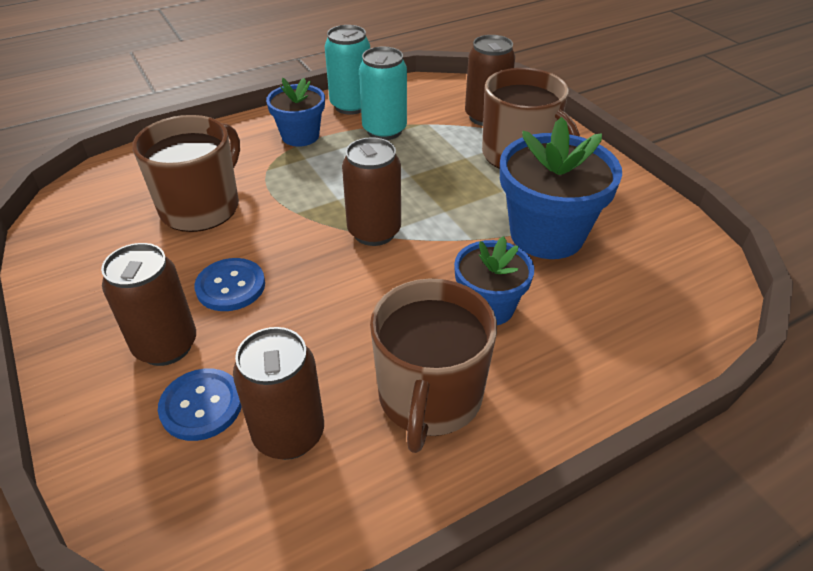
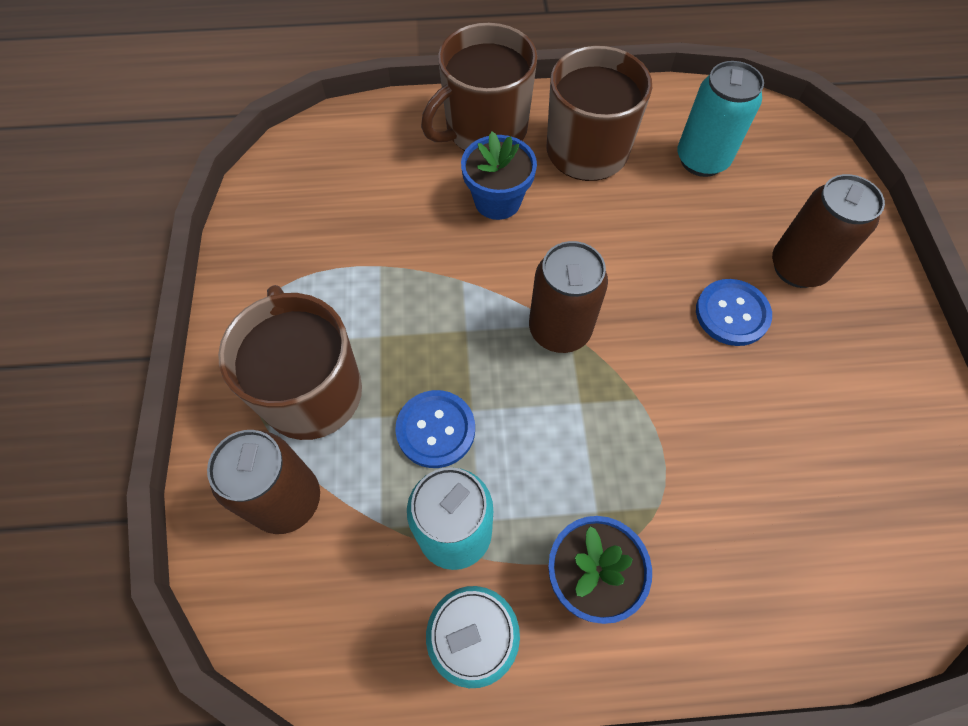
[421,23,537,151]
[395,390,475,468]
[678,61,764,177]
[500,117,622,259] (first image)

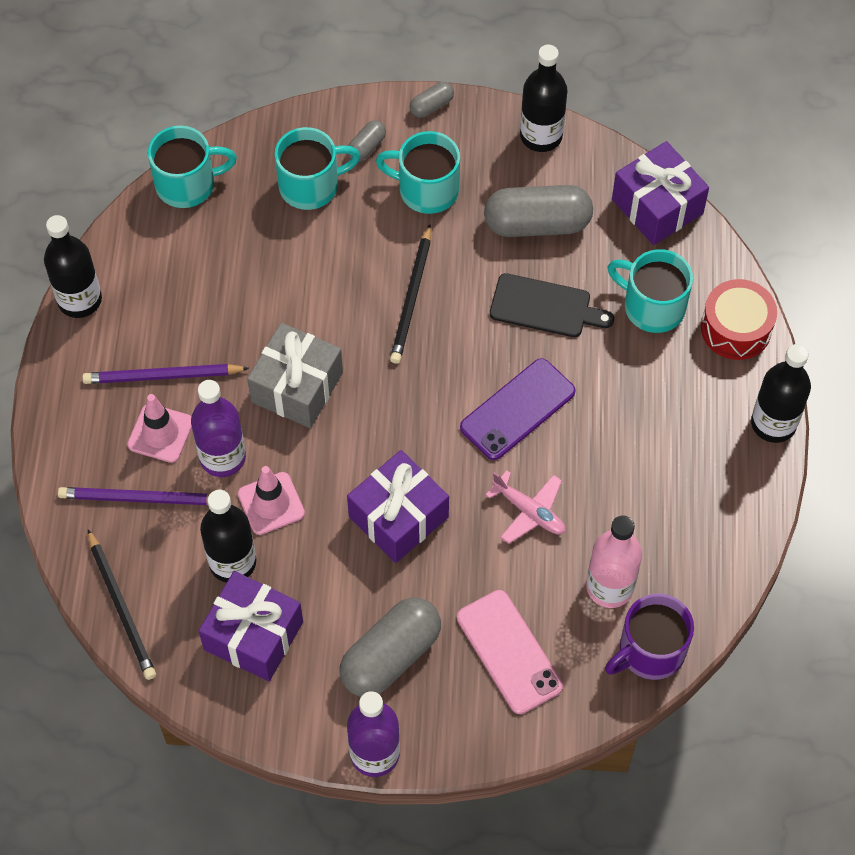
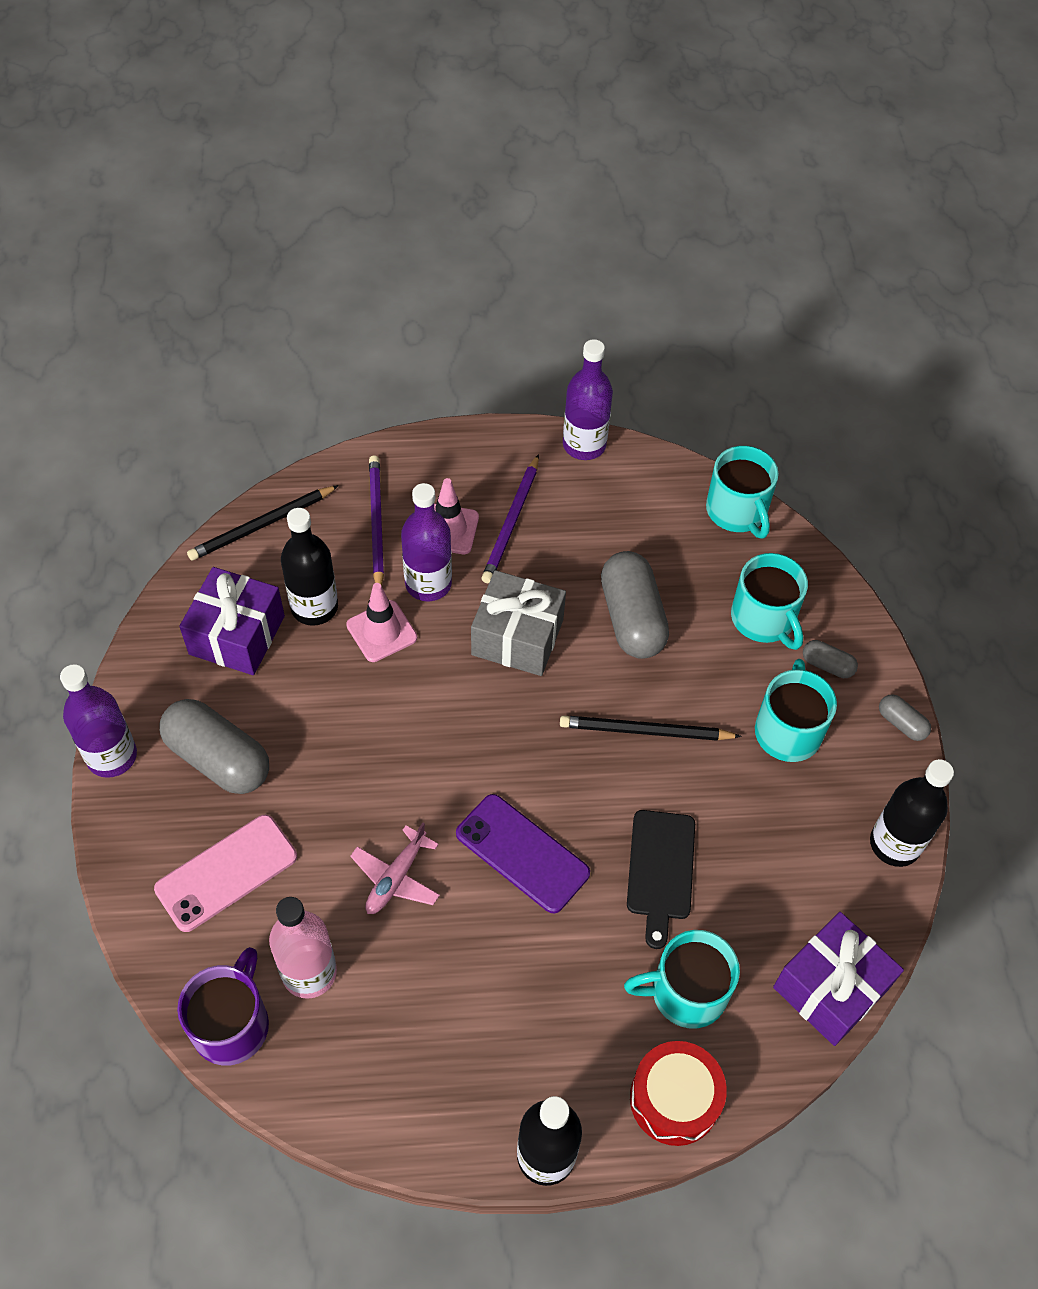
[563,339,613,460]
[481,454,539,583]
[347,450,449,563] (first image)
[601,551,669,659]
[177,947,269,1066]
[624,930,740,1029]

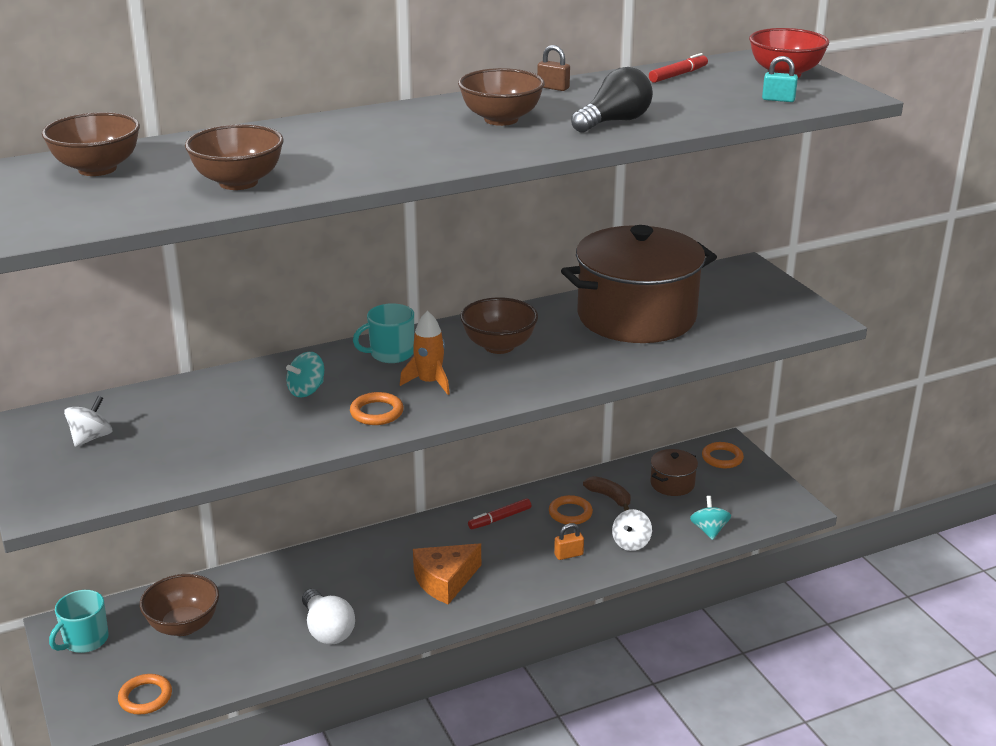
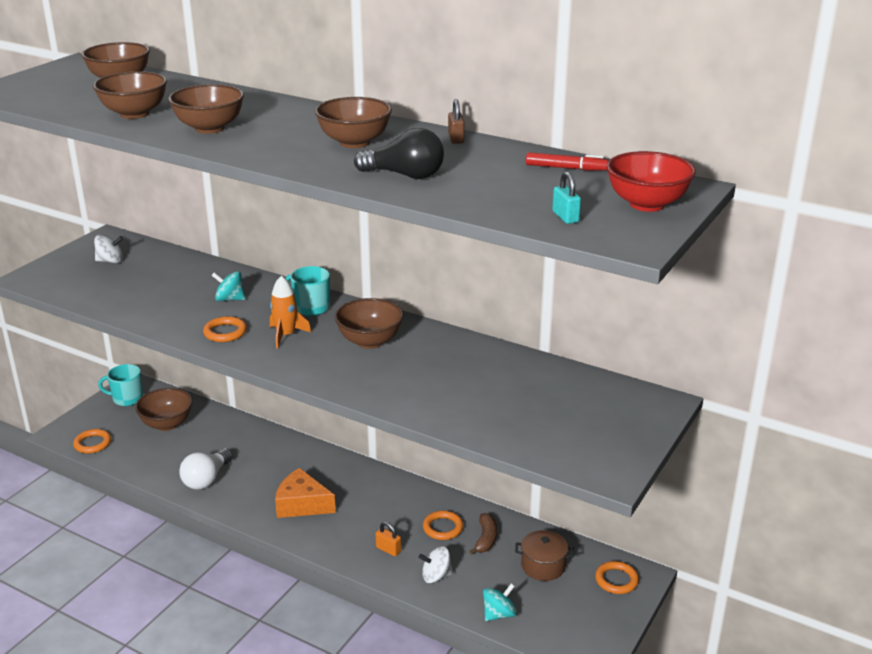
[468,498,531,529] (first image)
[561,225,717,343] (first image)
[168,84,244,134]

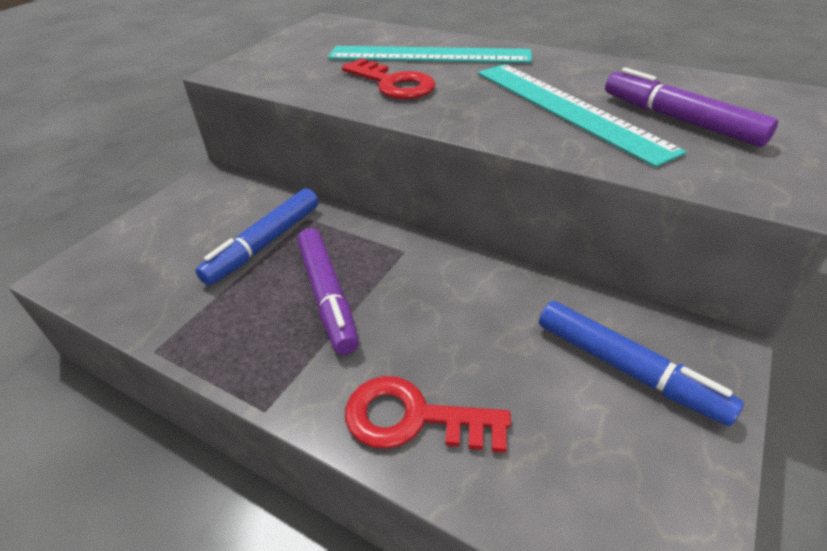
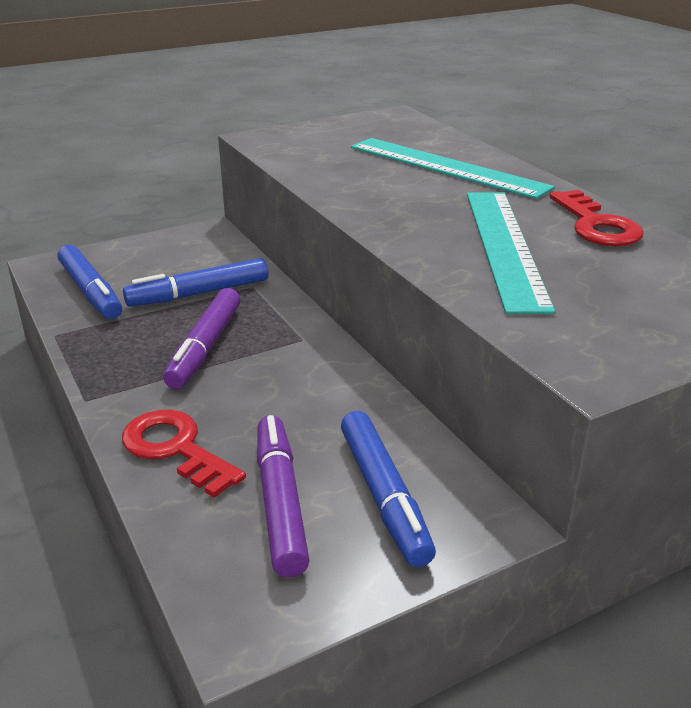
[550,190,644,246]
[257,415,310,577]
[58,245,122,319]

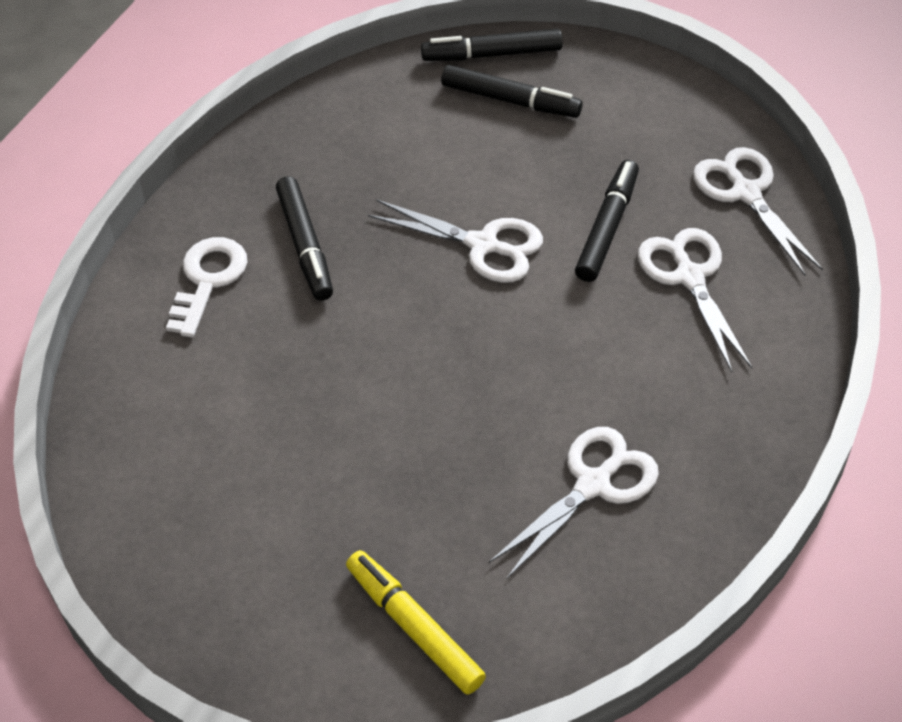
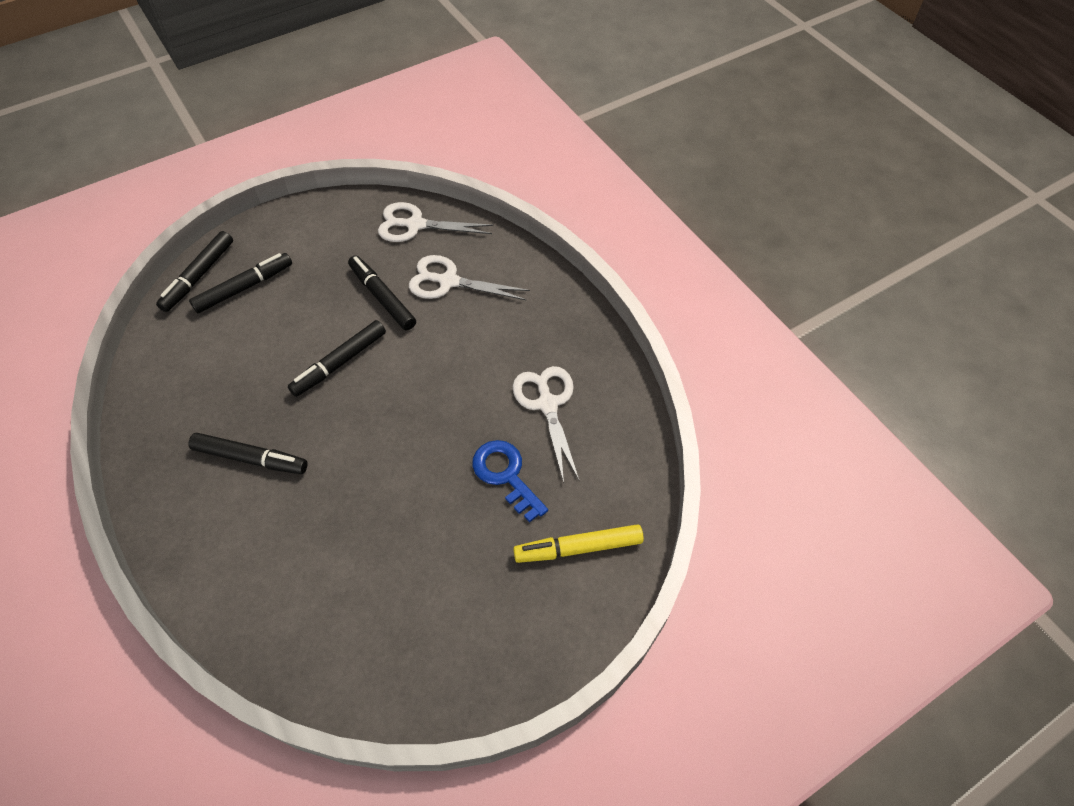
[166,237,247,337] (first image)
[288,320,386,397]
[472,440,548,523]

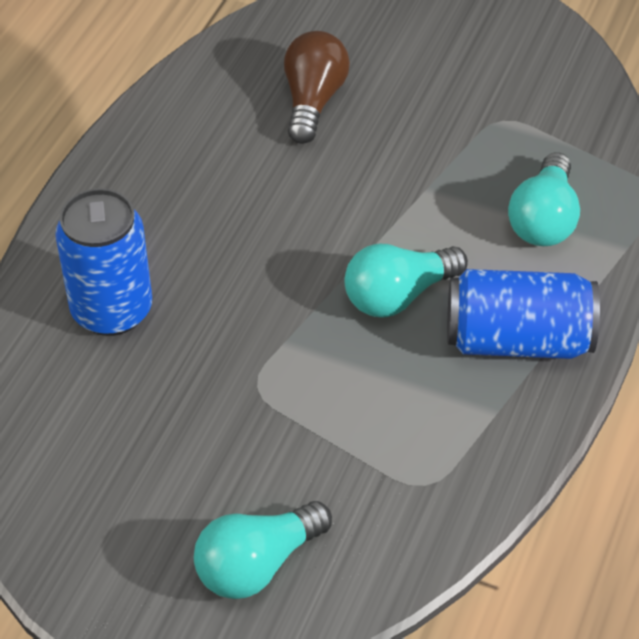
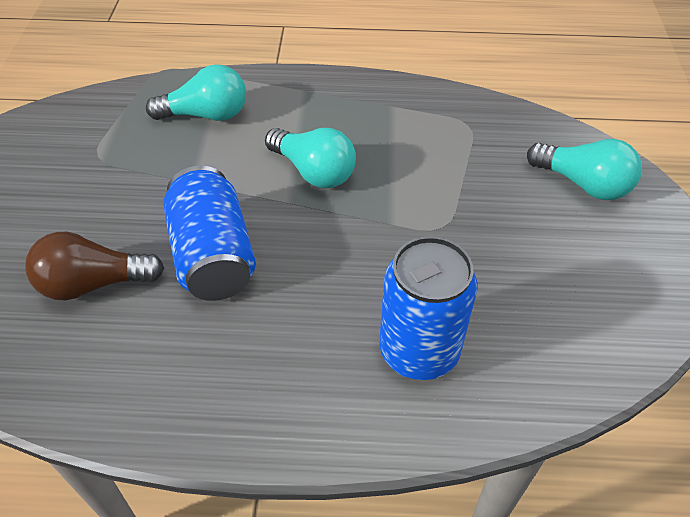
[163,166,256,301]

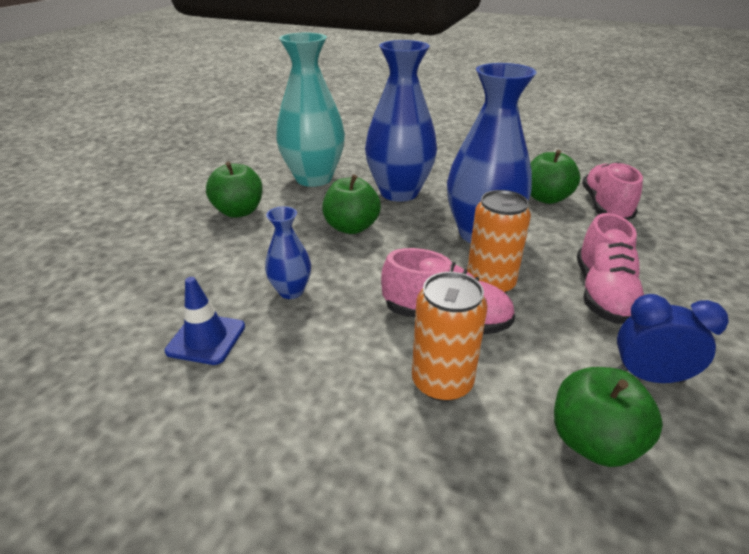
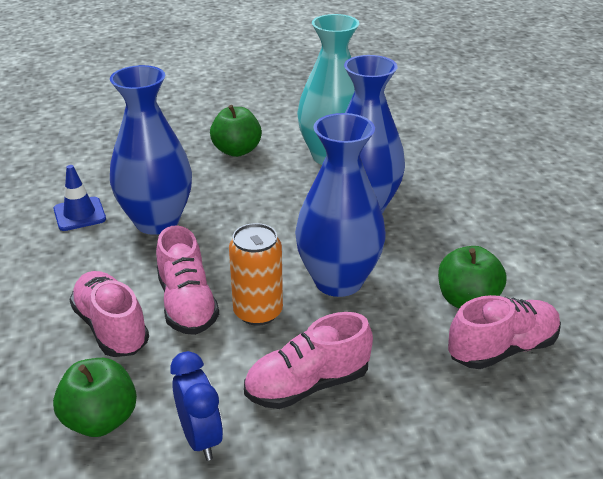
[110,65,192,235]
[322,174,381,234] (first image)
[69,271,149,357]

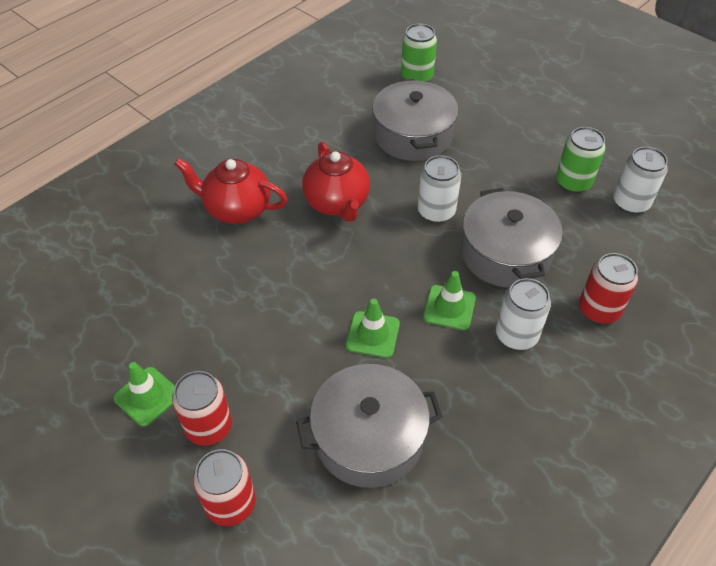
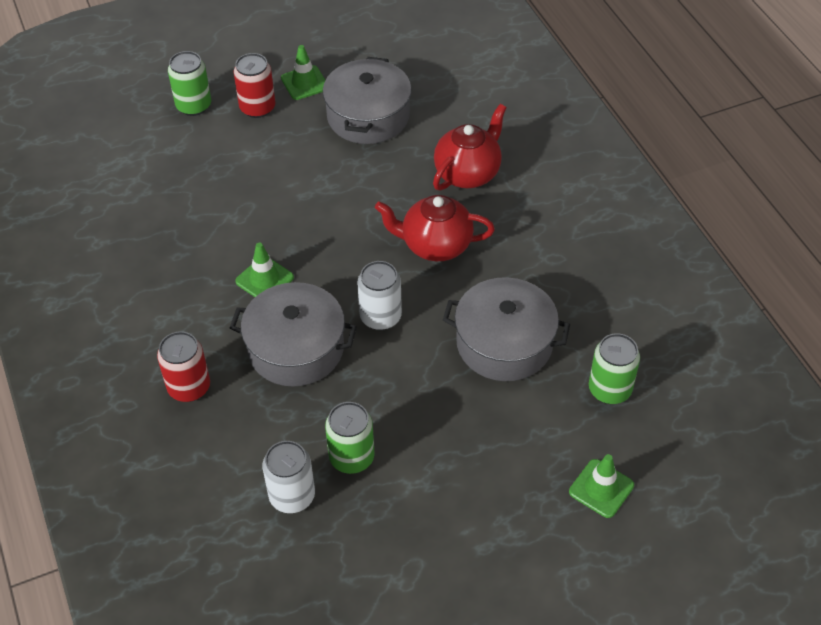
[168,51,211,116]
[323,57,412,144]
[569,454,634,518]
[496,278,551,350] (first image)

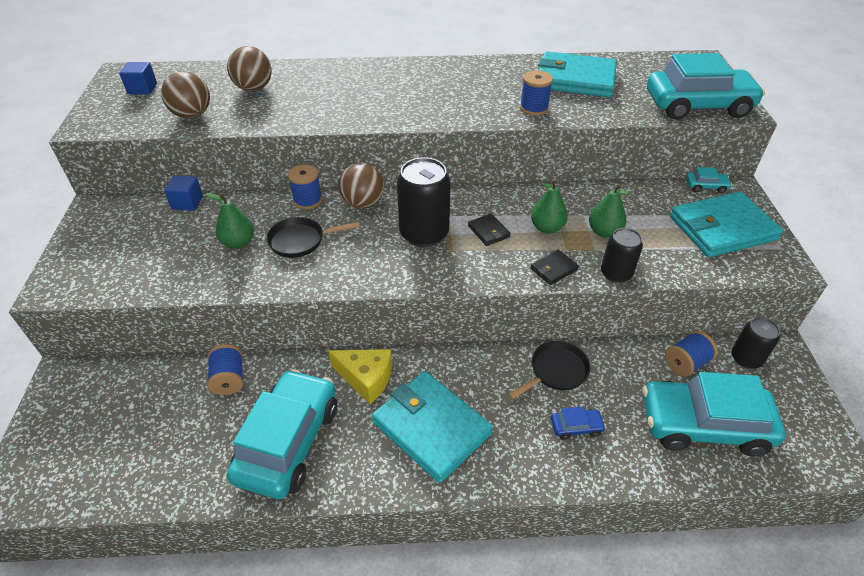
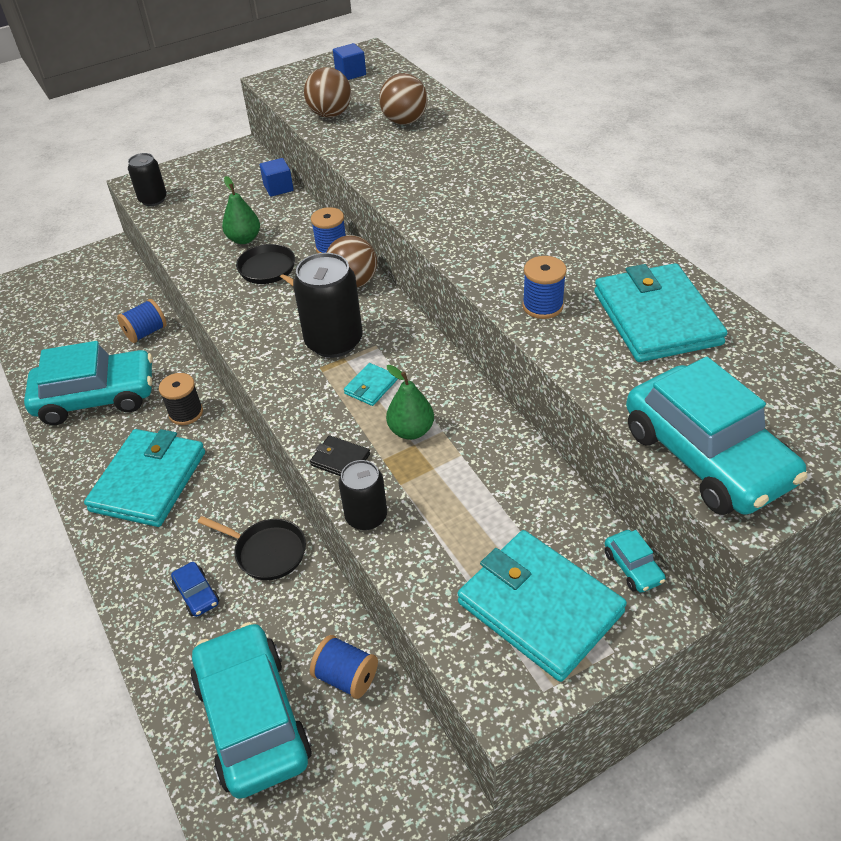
[159,373,203,425]
[344,363,398,406]
[589,184,630,238] (first image)
[128,153,167,206]

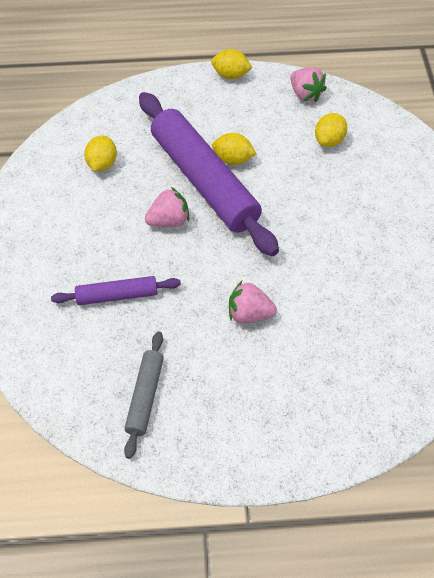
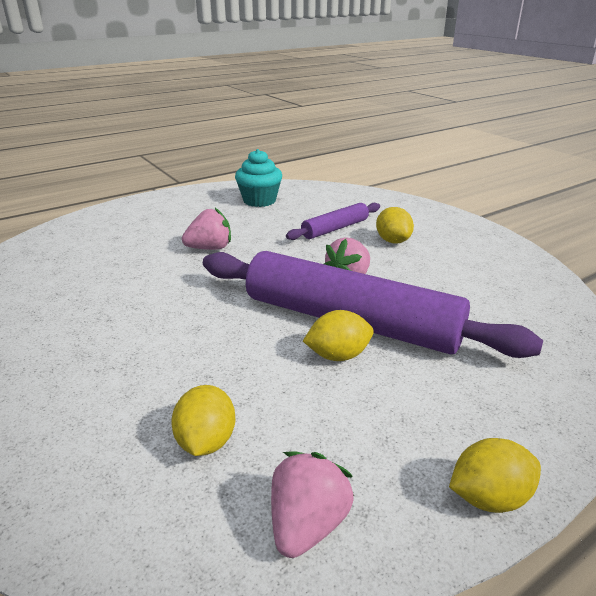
[376,207,414,243]
[235,149,282,207]
[271,451,354,558]

